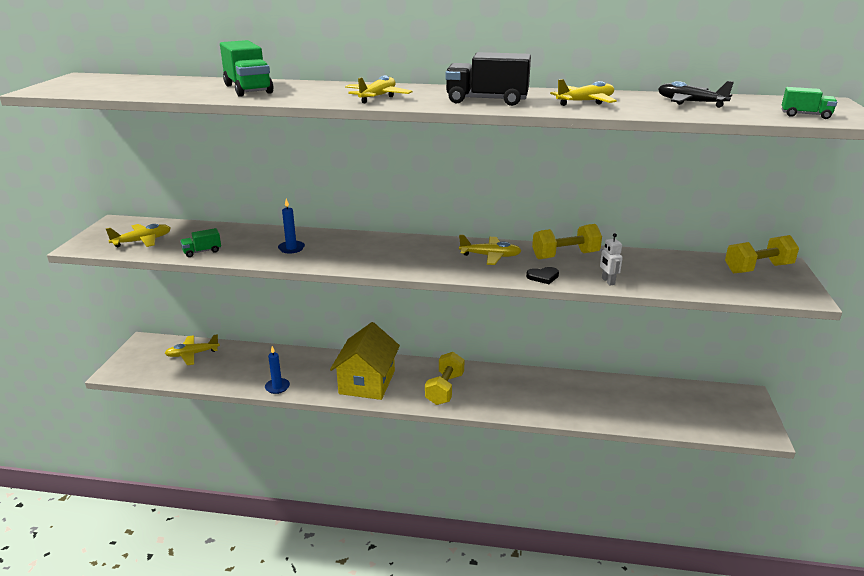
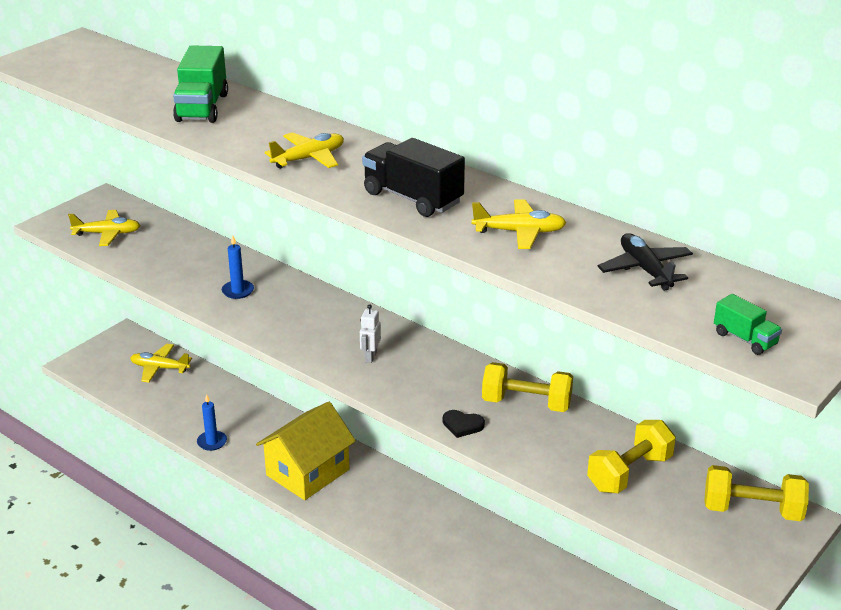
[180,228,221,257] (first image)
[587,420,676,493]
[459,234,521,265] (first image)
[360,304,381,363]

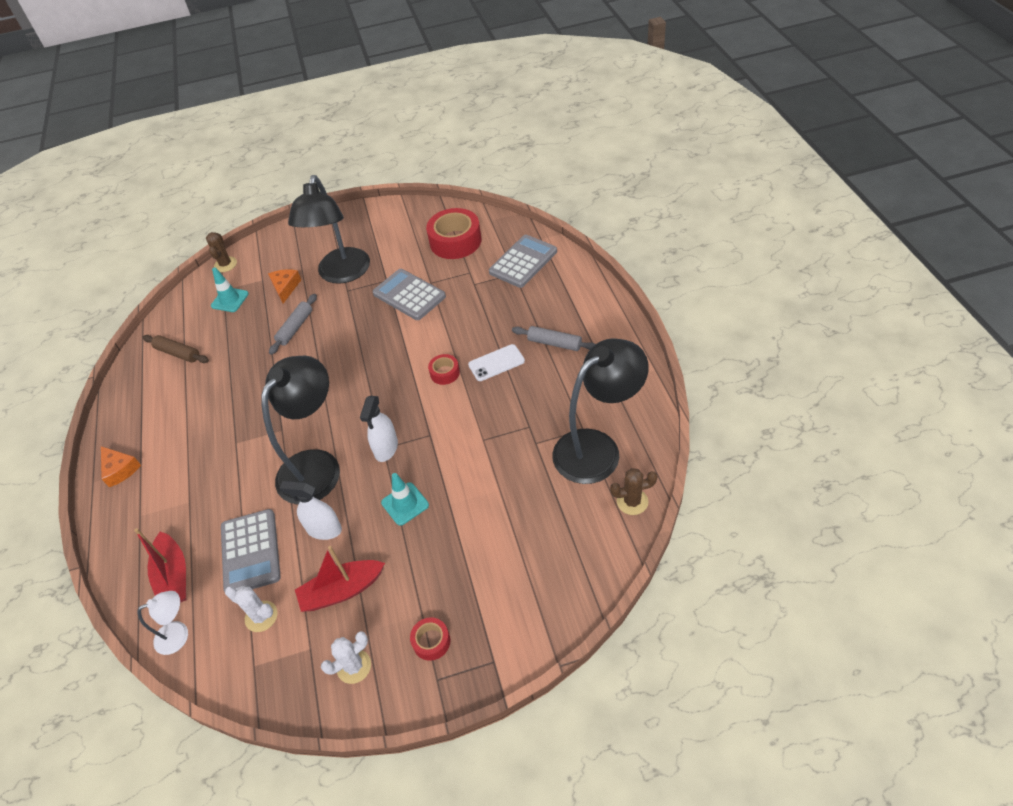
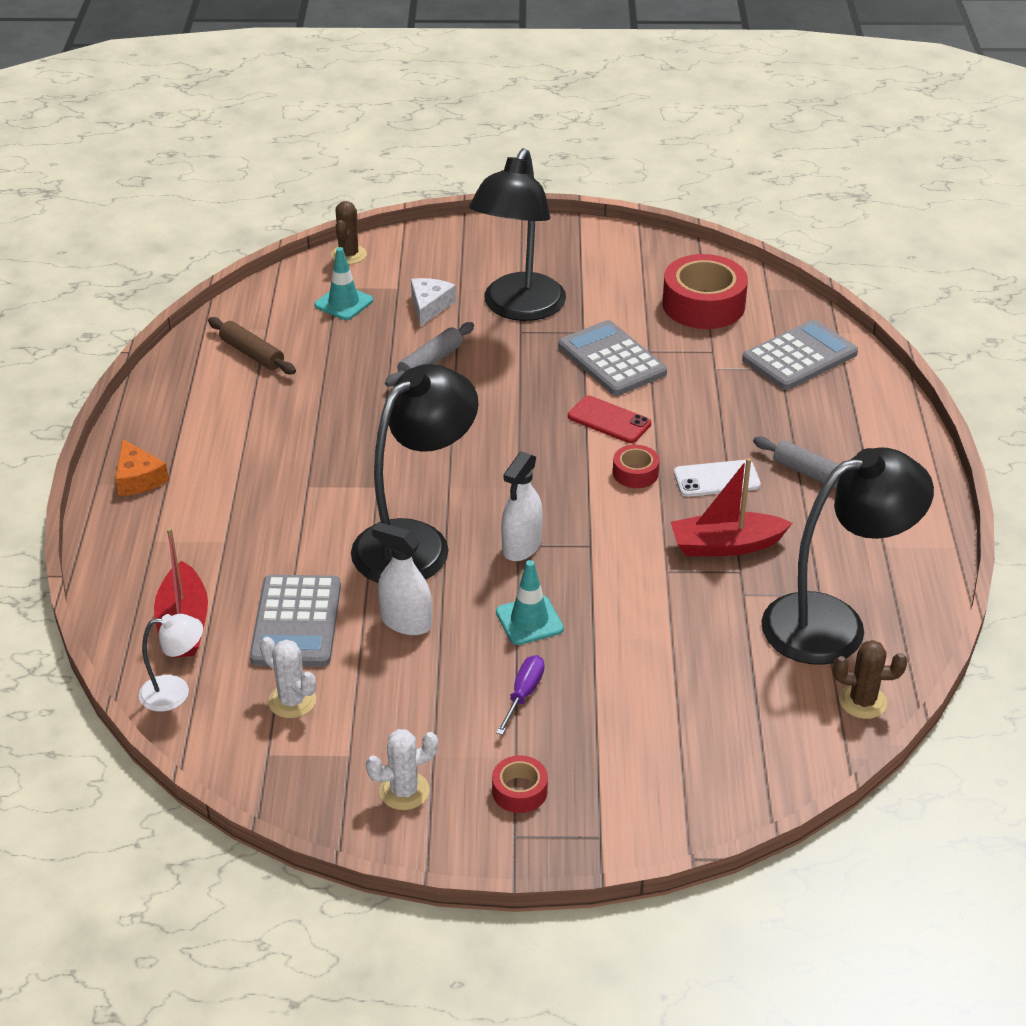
[411,278,456,327]
[671,458,792,556]
[496,655,545,735]
[568,395,651,443]

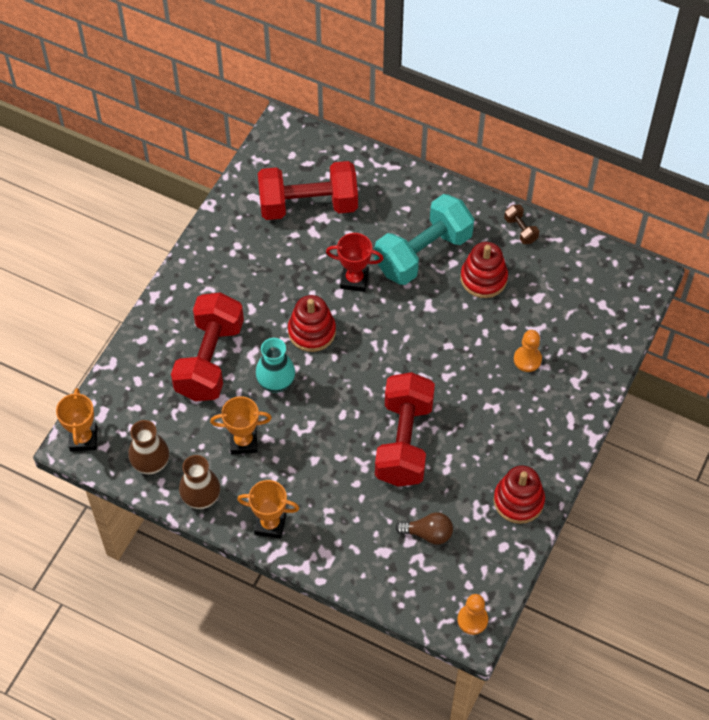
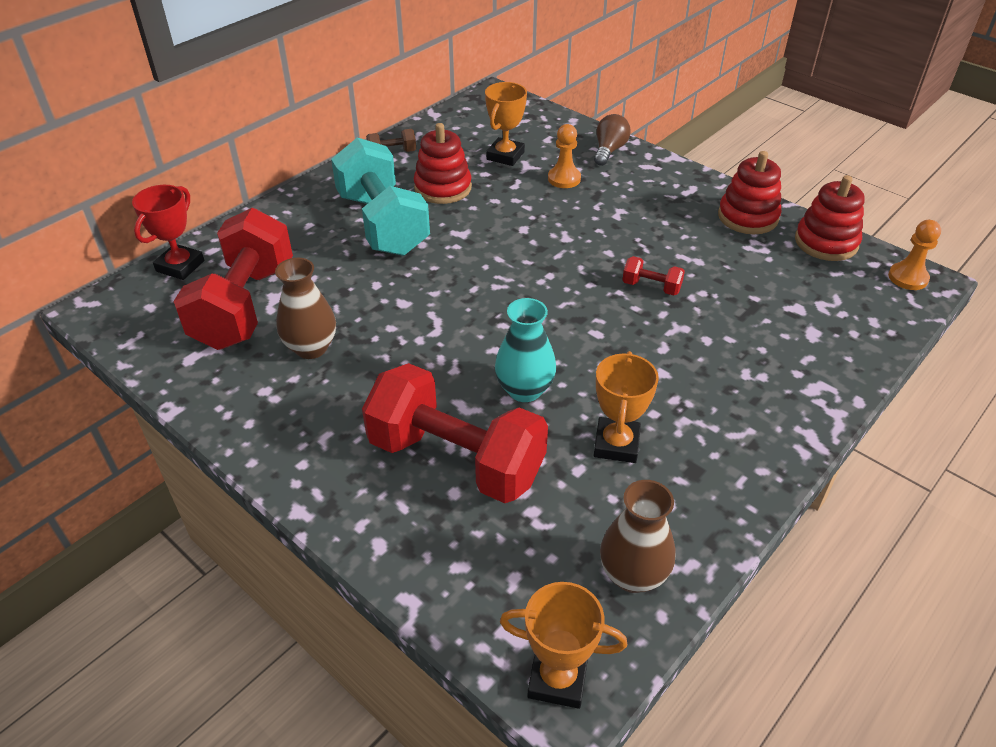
[275,258,336,359]
[485,82,527,166]
[795,175,865,261]
[132,185,204,280]
[622,256,685,295]
[594,114,631,166]

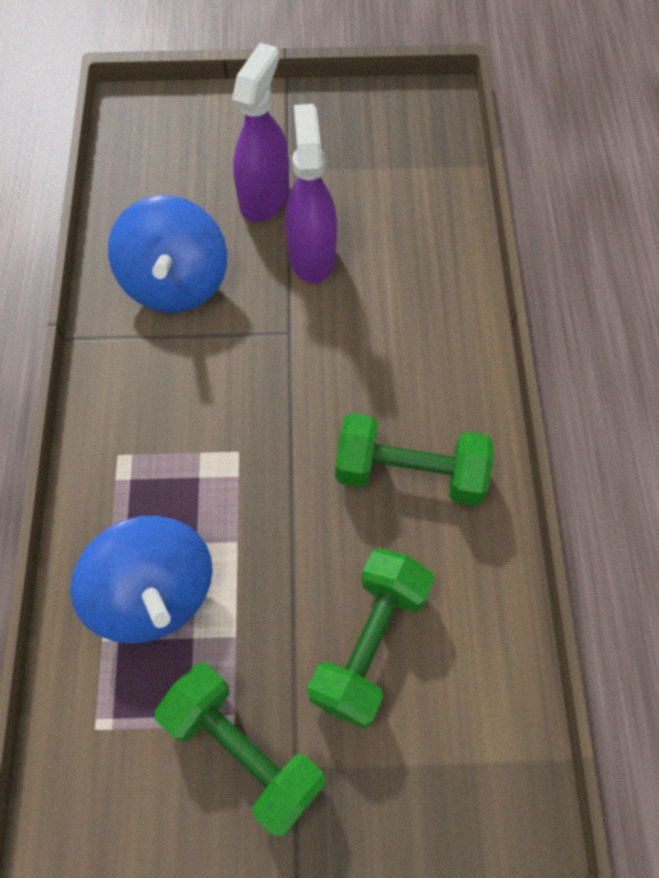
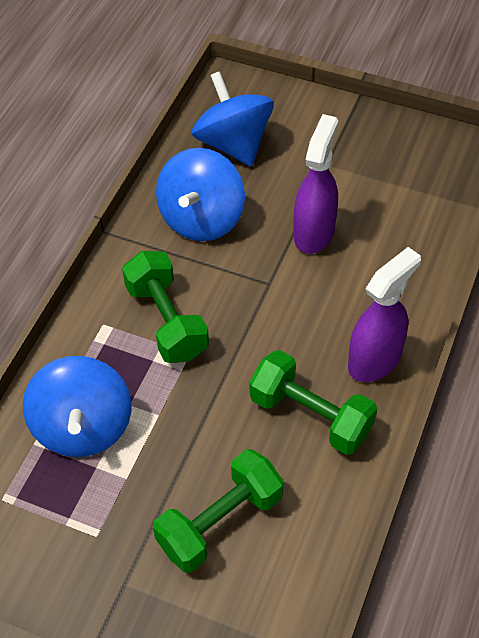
[122,251,209,363]
[348,247,421,382]
[192,71,274,167]

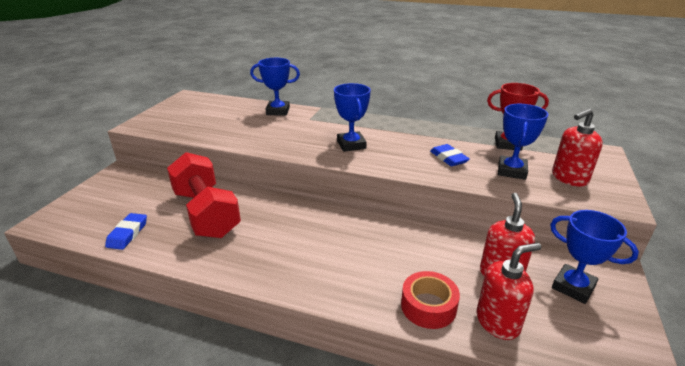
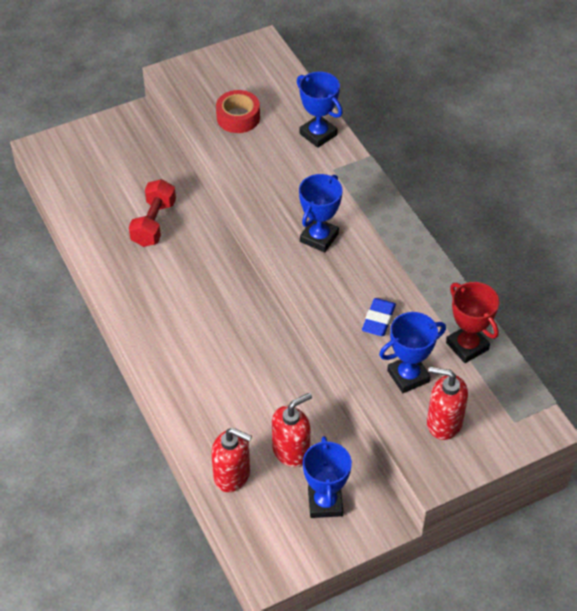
[105,213,147,250] (first image)
[129,179,176,247]
[216,90,260,133]

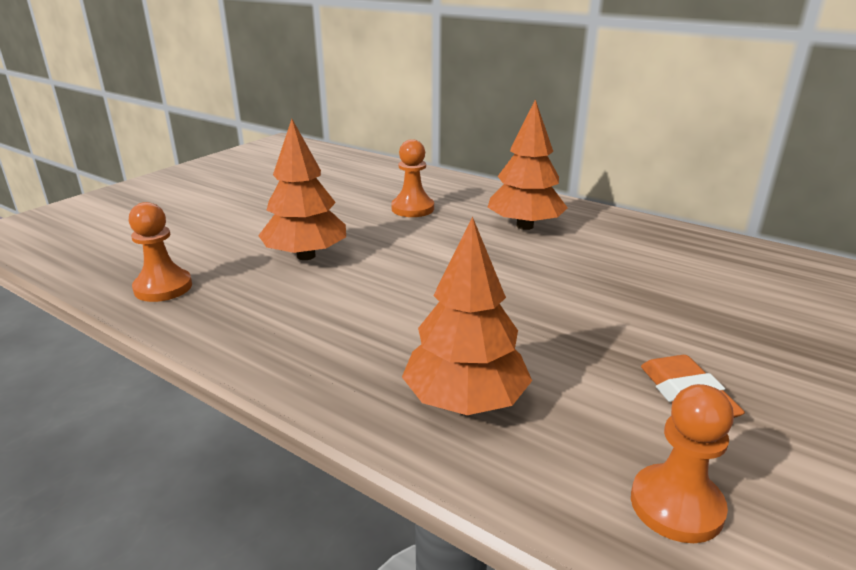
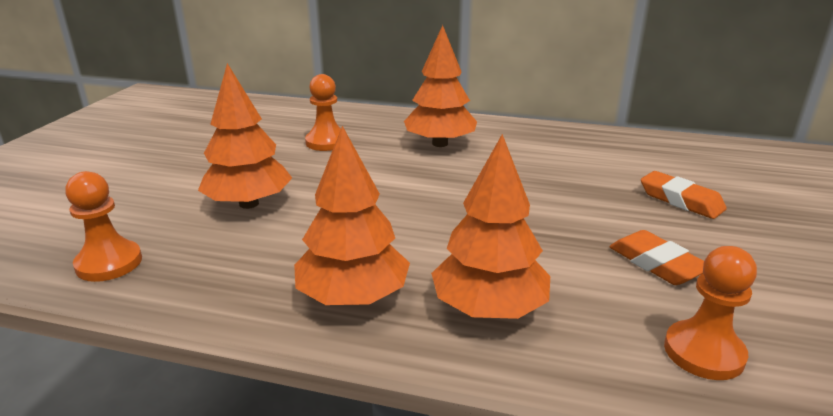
[294,126,410,305]
[641,171,727,219]

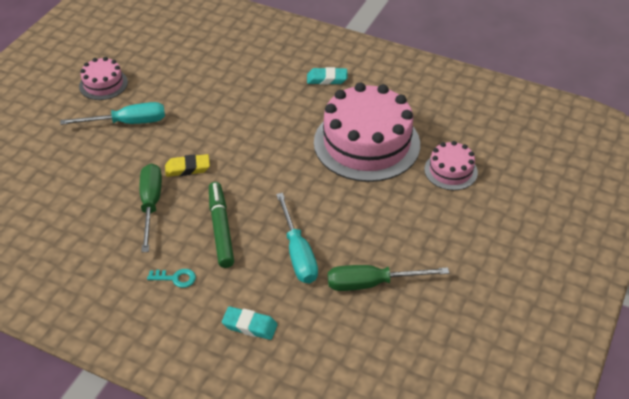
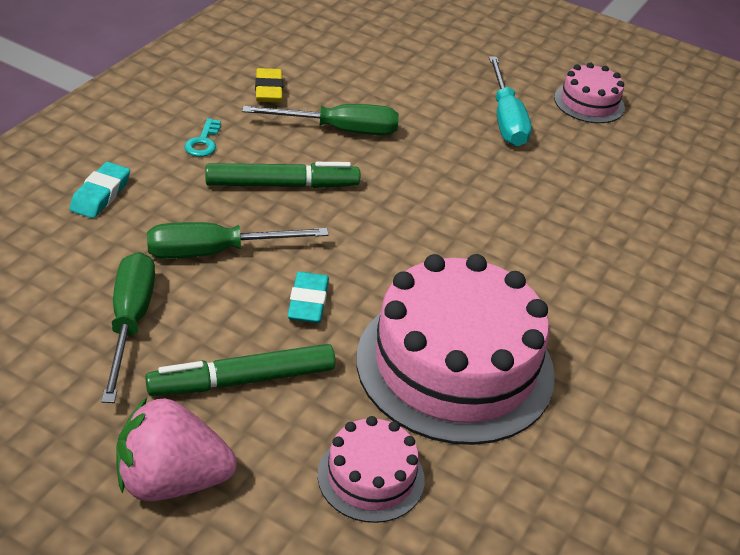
[255,68,283,102]
[147,222,329,259]
[287,272,329,323]
[116,397,237,501]
[145,344,336,396]

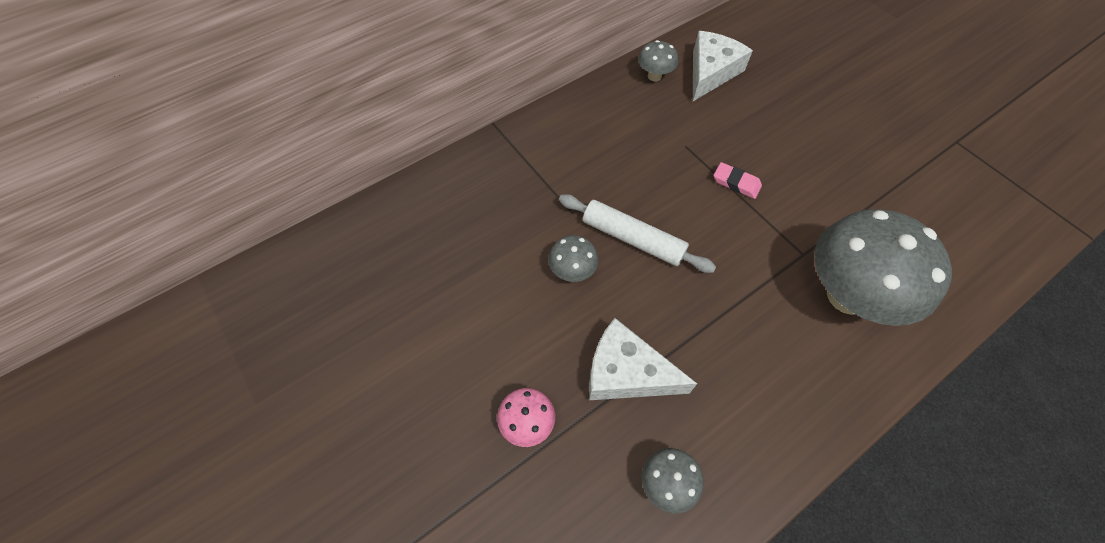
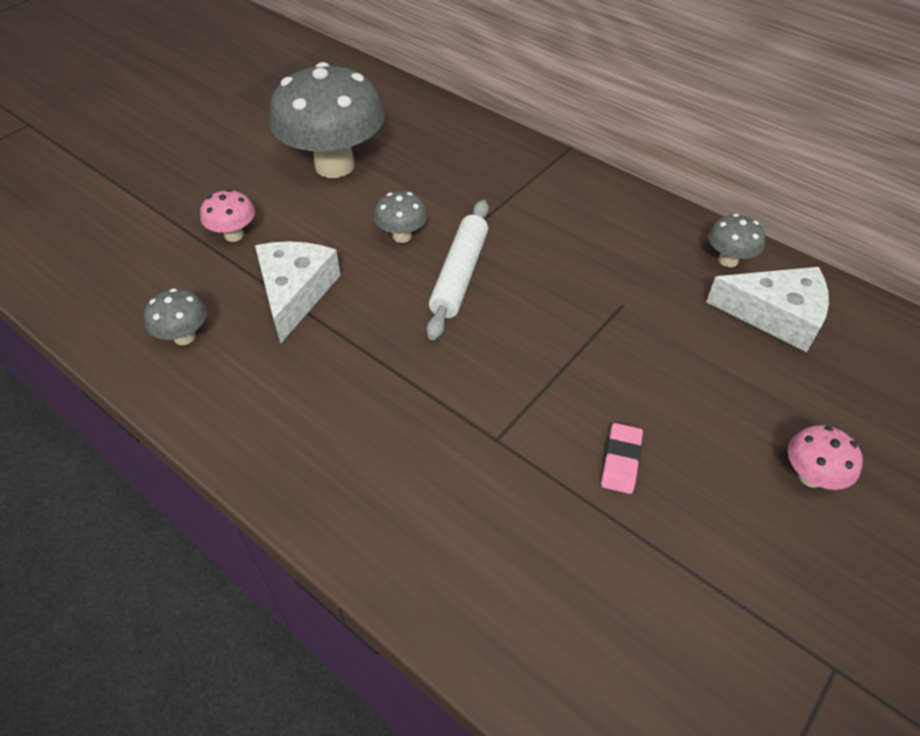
[601,423,643,494]
[269,62,385,178]
[788,425,863,490]

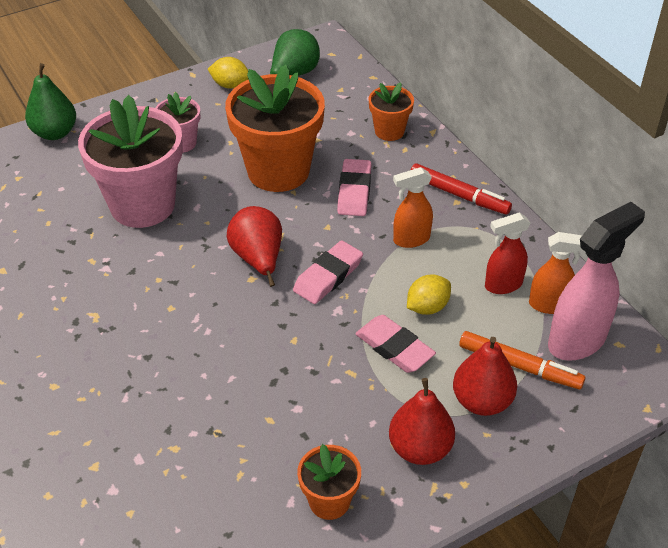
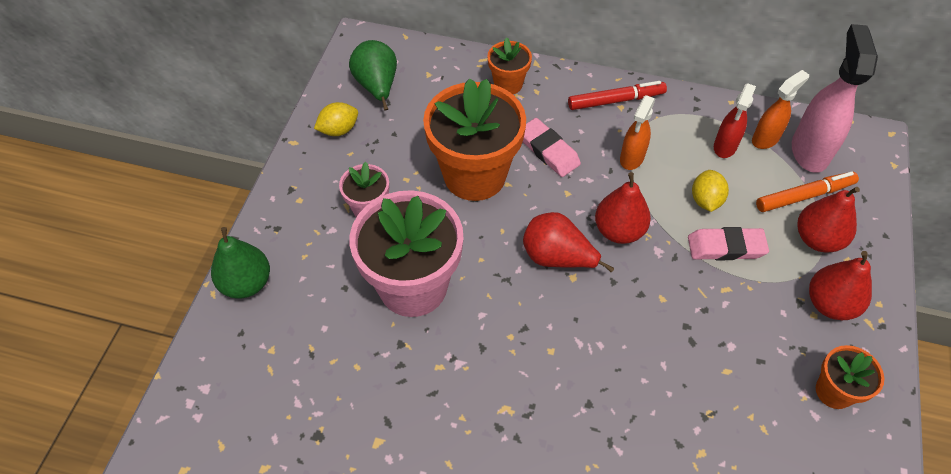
[595,172,651,244]

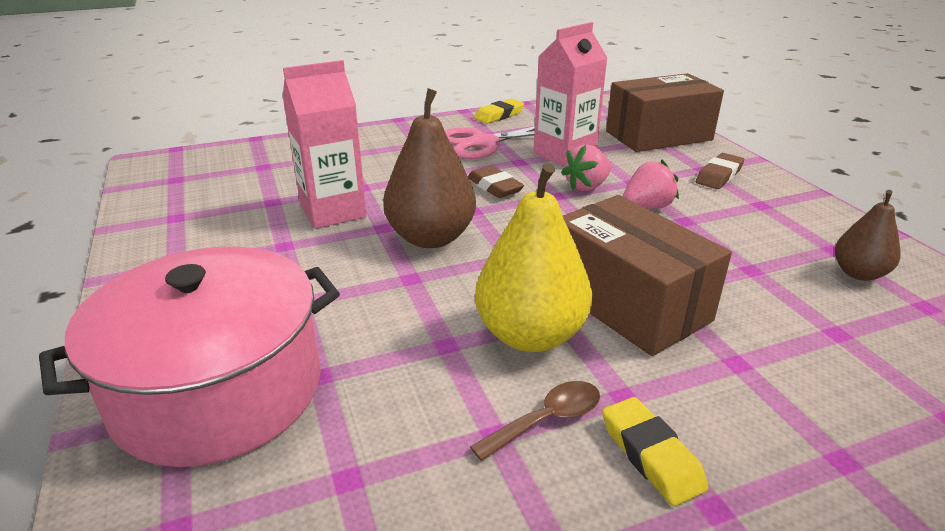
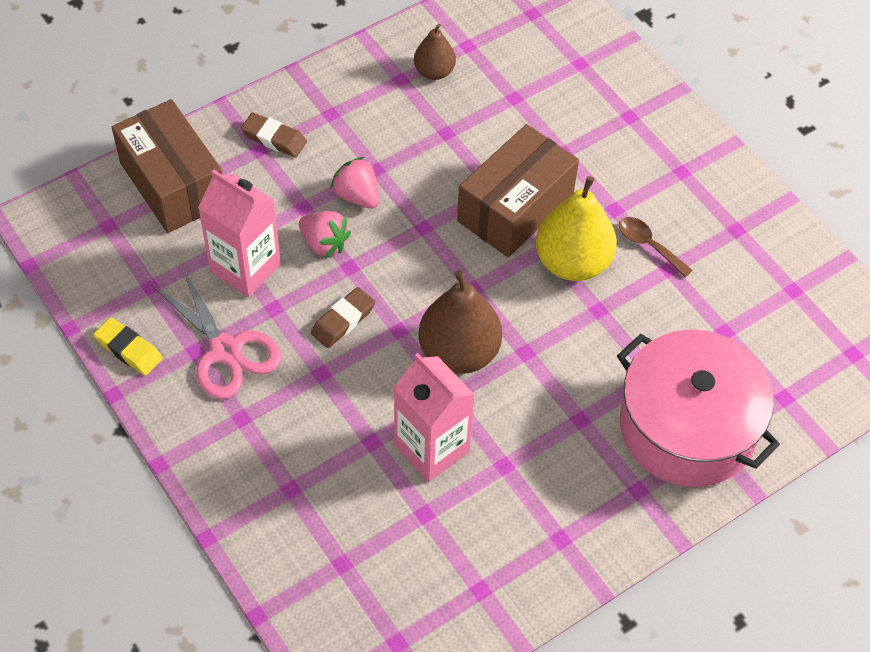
[602,397,708,506] (first image)

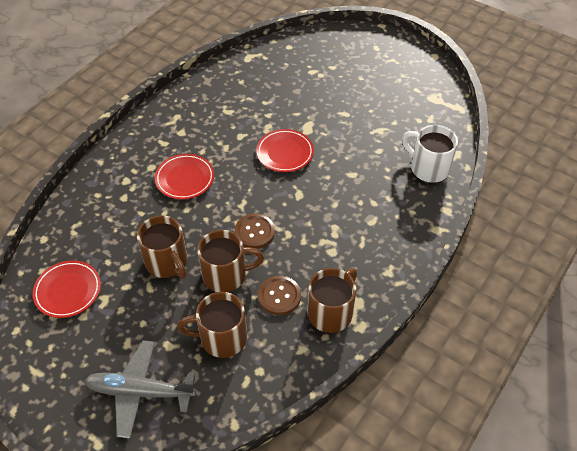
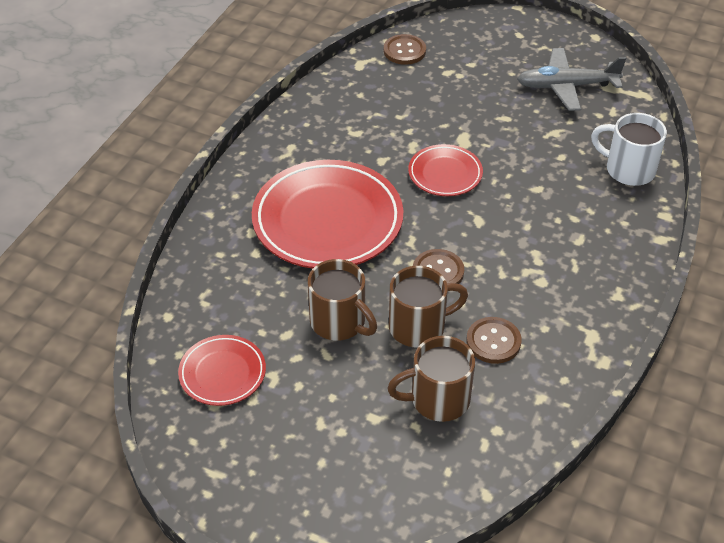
[517,48,626,111]
[252,160,403,269]
[308,268,357,333] (first image)
[384,34,426,65]

